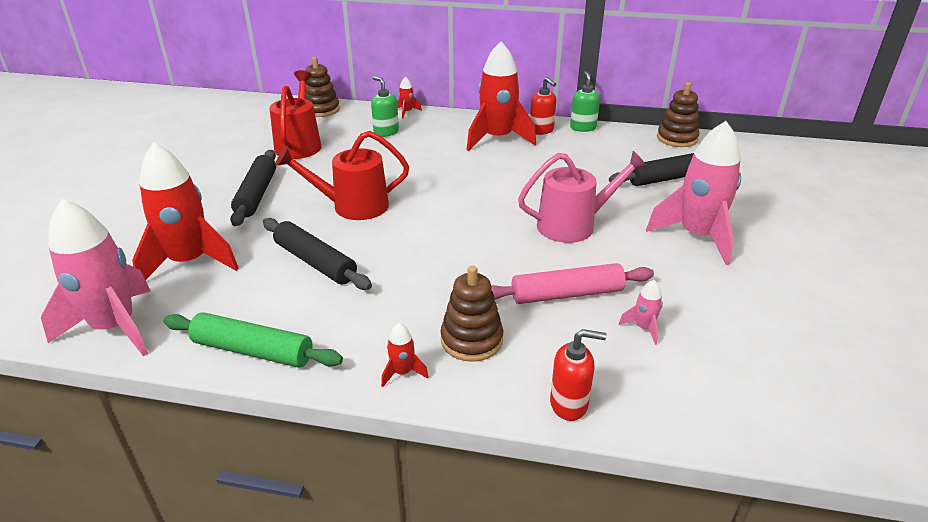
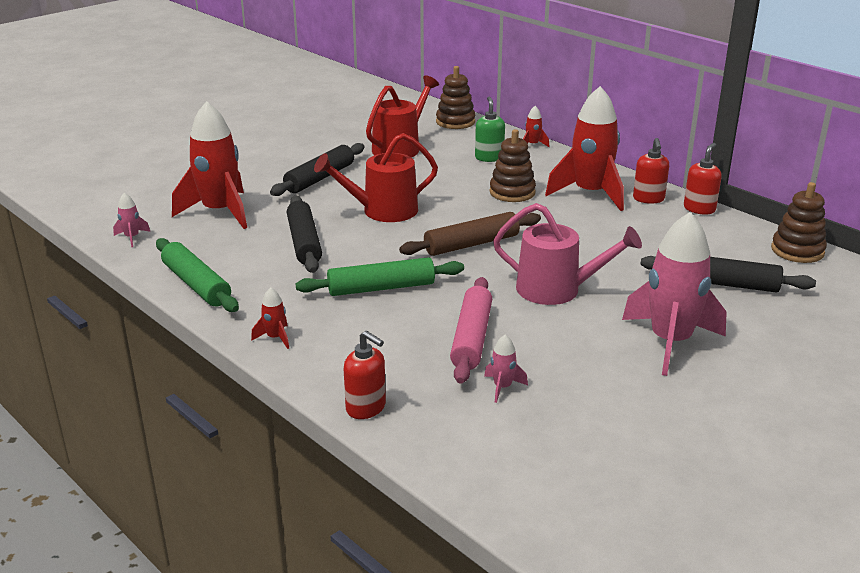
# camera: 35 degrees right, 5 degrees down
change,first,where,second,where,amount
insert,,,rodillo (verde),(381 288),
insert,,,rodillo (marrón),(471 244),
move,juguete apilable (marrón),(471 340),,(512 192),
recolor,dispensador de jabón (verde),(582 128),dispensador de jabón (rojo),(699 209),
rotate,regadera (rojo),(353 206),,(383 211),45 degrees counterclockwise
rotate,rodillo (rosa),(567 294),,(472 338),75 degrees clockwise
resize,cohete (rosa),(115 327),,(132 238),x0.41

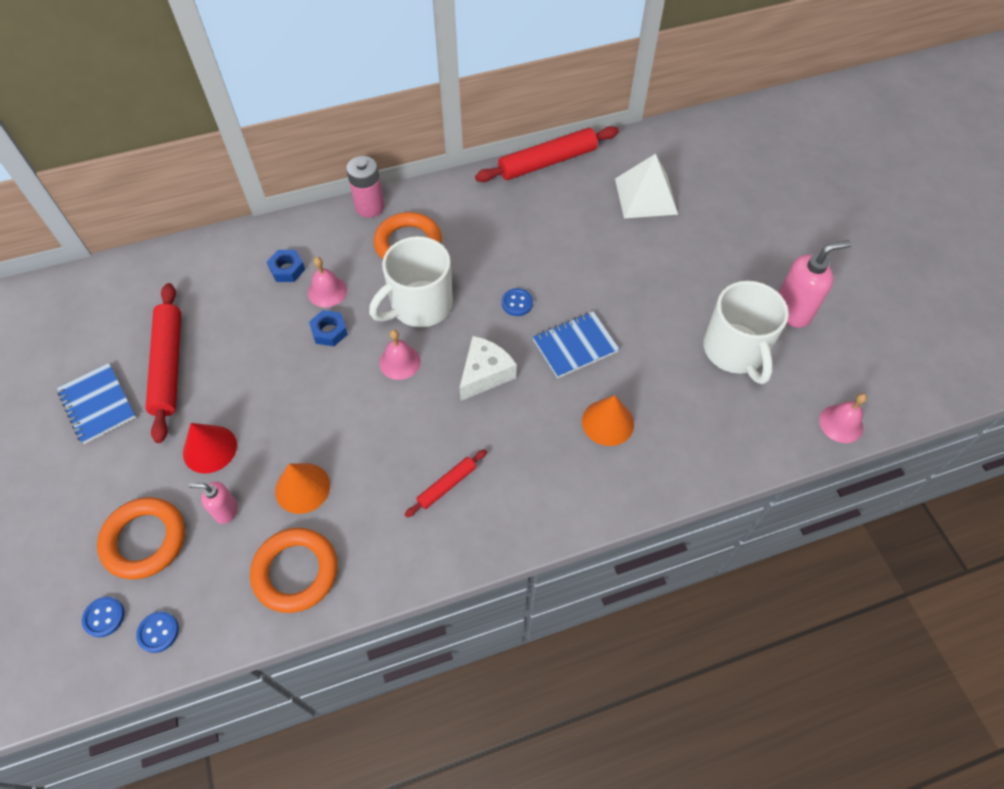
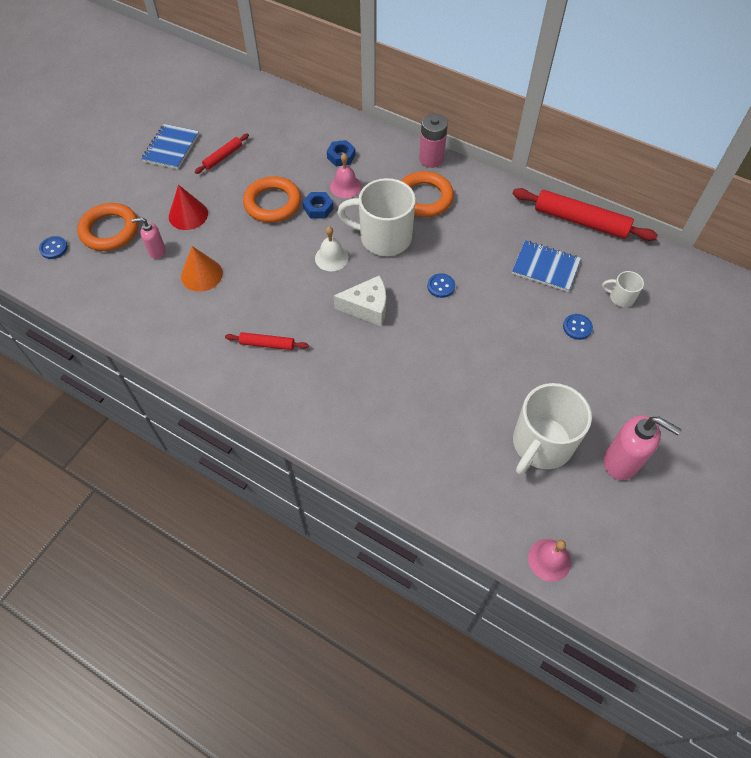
# camera: 50 degrees right, 0 degrees up
change,first,where,second,where,amount
delete,cono (naranja),(608 422),,,
move,botón (azul),(158 632),,(577 327),
move,anillo (naranja),(296 572),,(272 203),
move,cuaderno (azul),(575 346),,(545 267),
replace,pirámide (blanco),(645 196),taza (blanco),(620 297),
recolor,campana (rosa),(400 362),campana (blanco),(331 258),
rotate,dispensador de jabón (rosa),(226 511),,(157 251),60 degrees counterclockwise
resize,rodillo (rojo),(168 365),,(223 157),x0.52

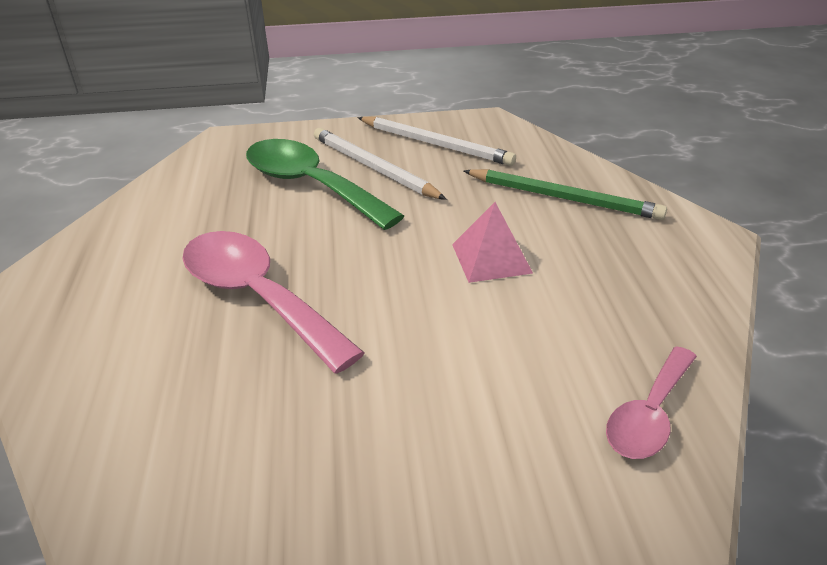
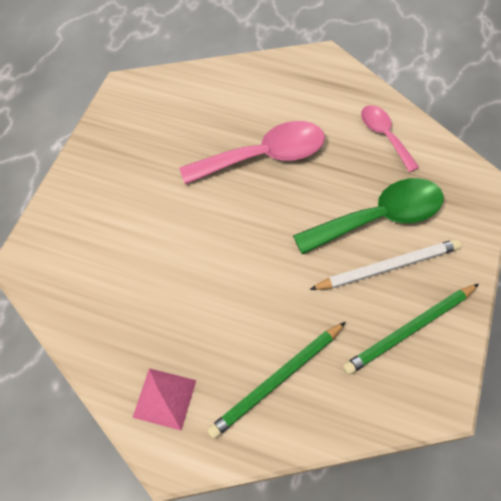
# camera: 115 degrees right, 25 degrees up
change,first,where,second,where,amount
move,pirámide (rosa),(491 258),,(164 398),
move,cuchara (rosa),(649 415),,(384 135),
recolor,lápiz (blanco),(435 144),lápiz (verde),(409 330),

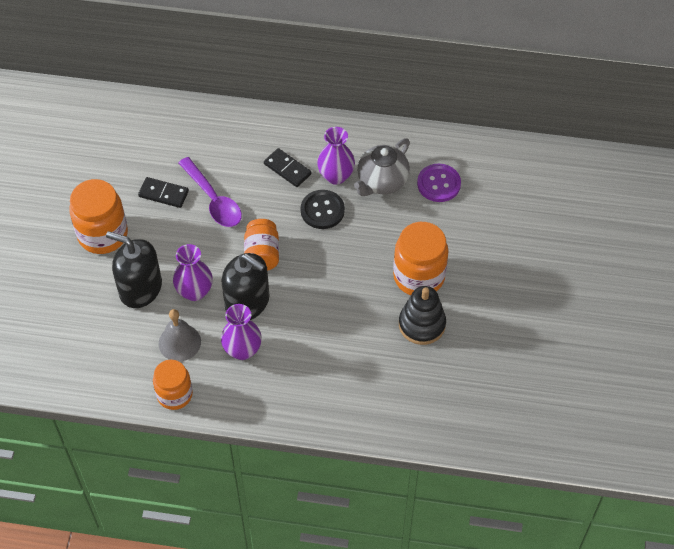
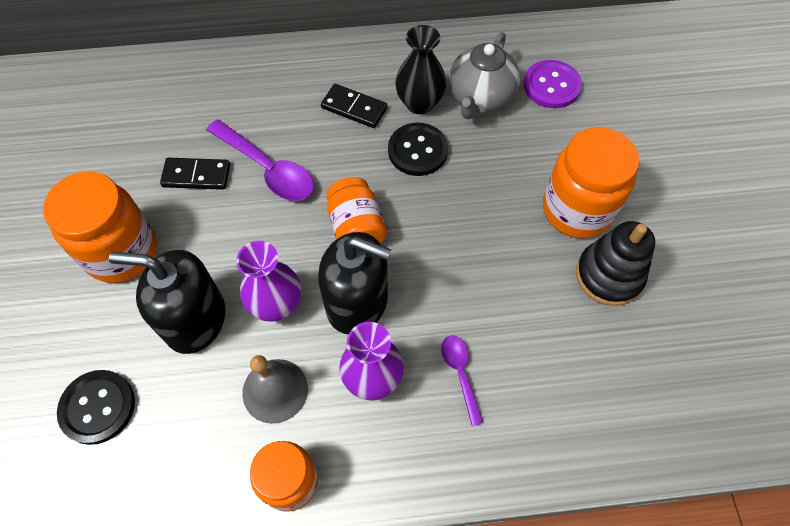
# camera: 15 degrees left, 5 degrees up
change,first,where,second,where,amount
insert,,,botón (negro),(98 407),
insert,,,cuchara (morado),(460 374),
recolor,florero (morado),(336 176),florero (negro),(419 103),

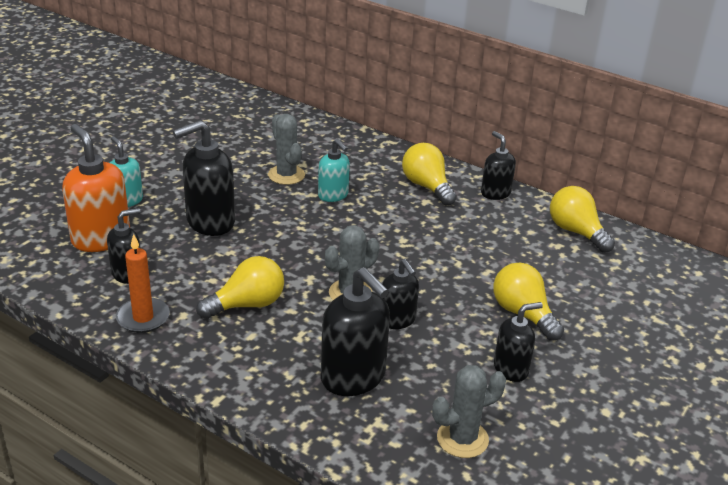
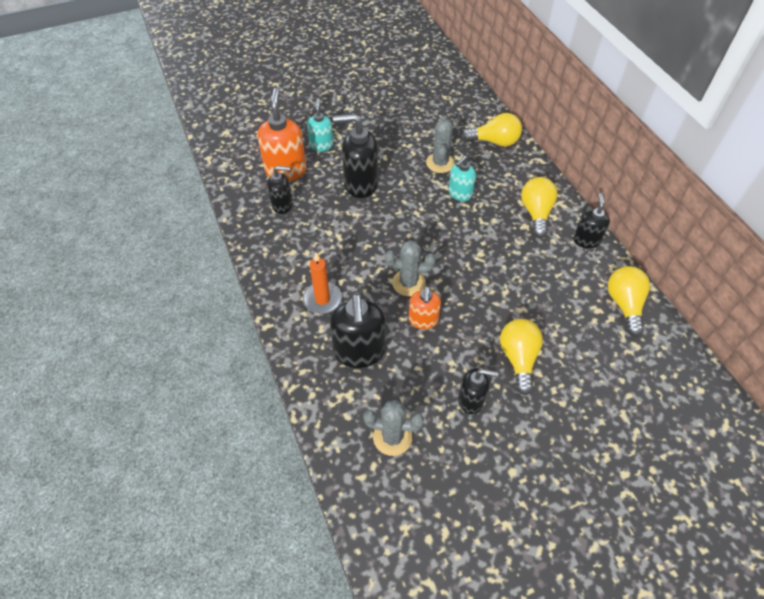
# camera: 35 degrees right, 20 degrees up
change,first,where,second,where,amount
move,vela (naranja),(143 318),,(322 299),
move,bombilla (amarillo),(247 304),,(495 141),
recolor,dispensador de jabón (negro),(397 320),dispensador de jabón (naranja),(423 320),
rotate,dispensador de jabón (turquesa),(333 195),,(460 194),45 degrees clockwise

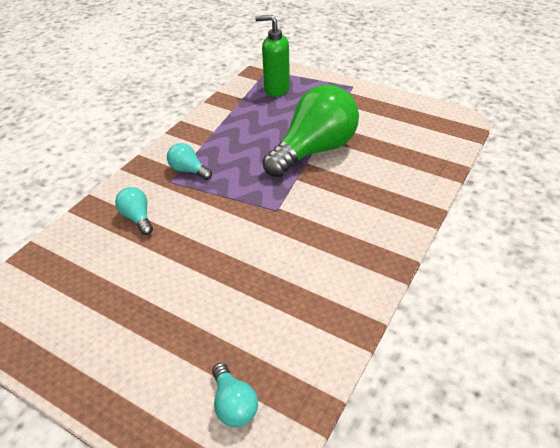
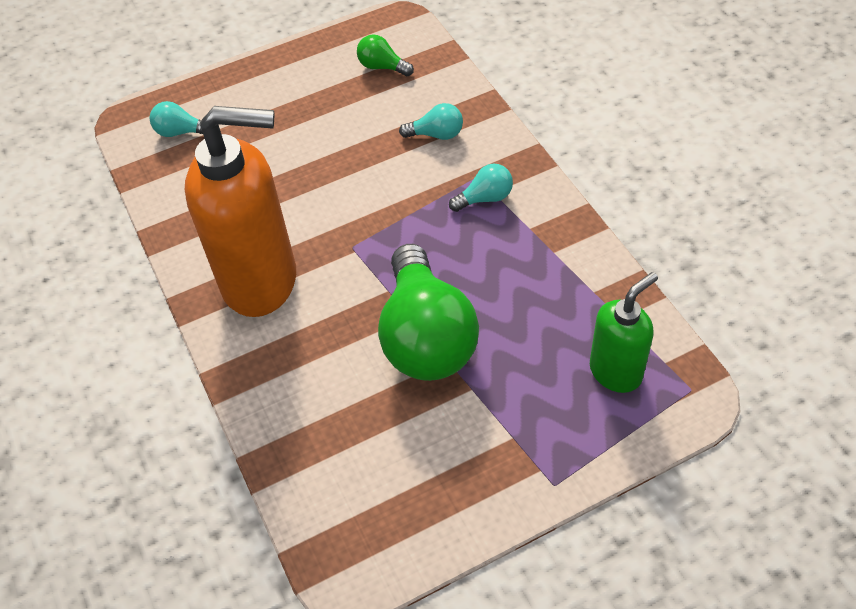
# camera: 125 degrees right, 10 degrees up
change,first,where,second,where,amount
insert,,,dispensador de jabón (naranja),(261 281),
insert,,,bombilla (verde),(382 67),

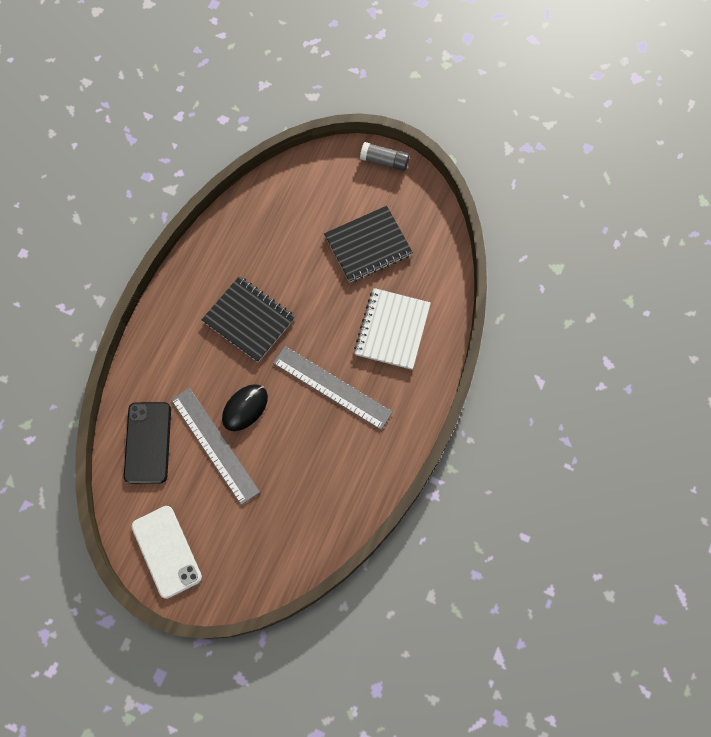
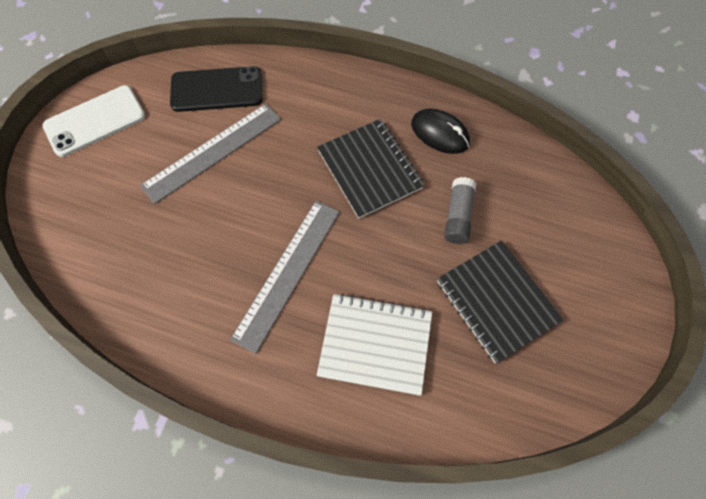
# camera: 85 degrees right, 5 degrees down
change,first,where,second,where,amount
move,ratón (negro),(245 408),,(440 133),
move,barra de pegamento (gris),(384 161),,(458 216),
rotate,cuaderno (negro),(249 320),,(369 169),60 degrees counterclockwise

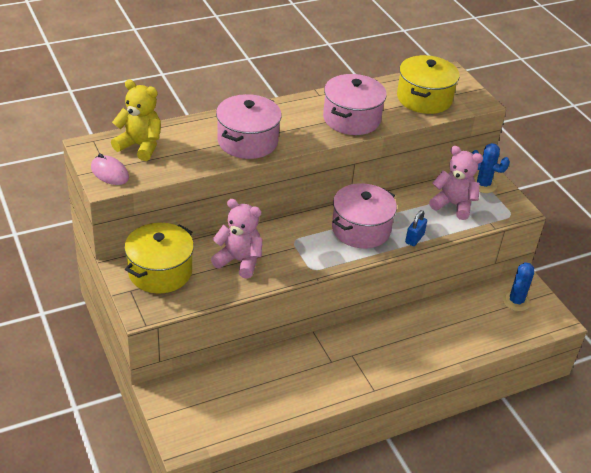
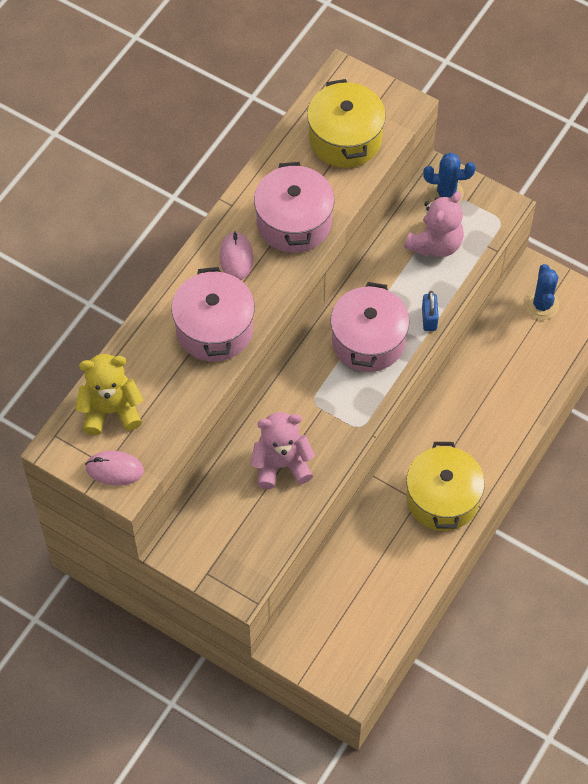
# camera: 30 degrees left, 20 degrees up
change,first,where,second,where,amount
insert,,,ratón (rosa),(236 258),
move,olla (amarillo),(160 272),,(442 499),
rotate,osito (rosa),(453 205),,(435 244),135 degrees clockwise

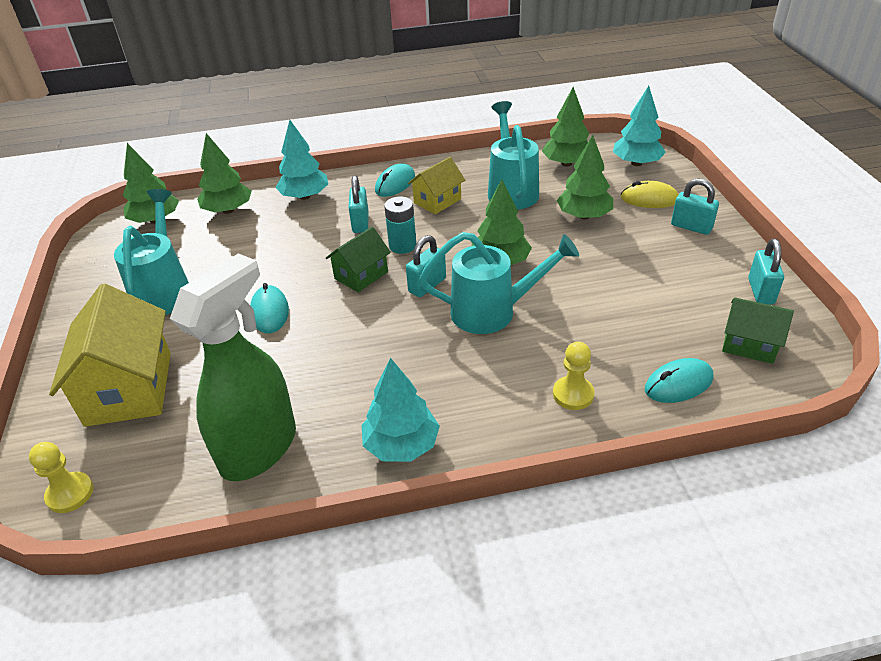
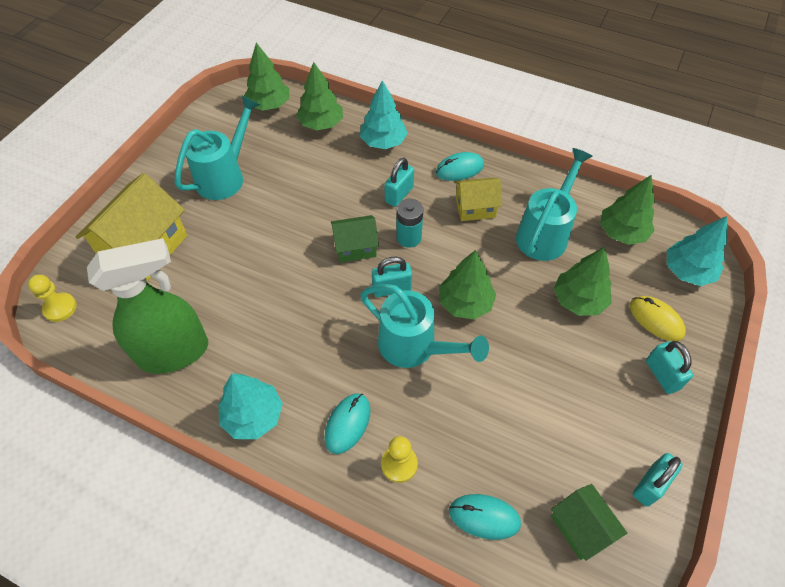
# camera: 35 degrees right, 15 degrees up
change,first,where,second,where,amount
move,ratón (turquesa),(269 312),,(347 424),

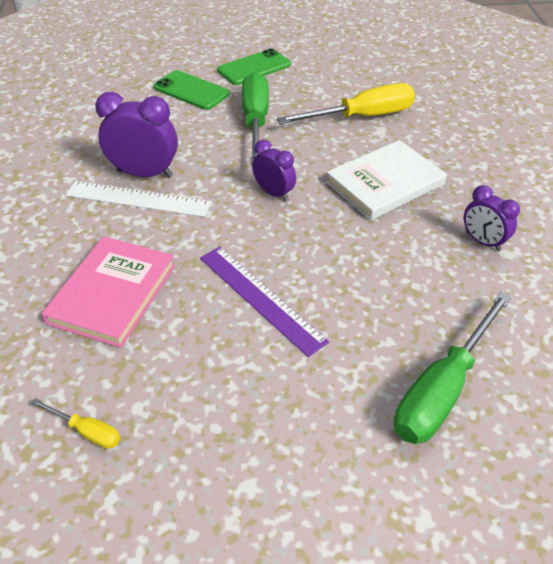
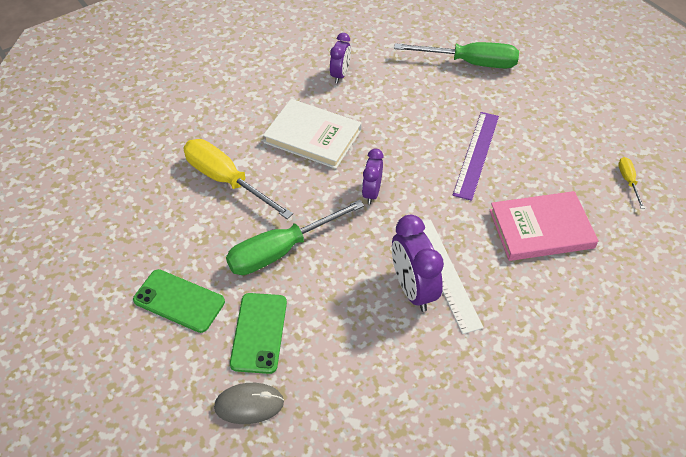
# camera: 120 degrees left, 5 degrees up
change,first,where,second,where,amount
insert,,,ratón (gris),(249 405),

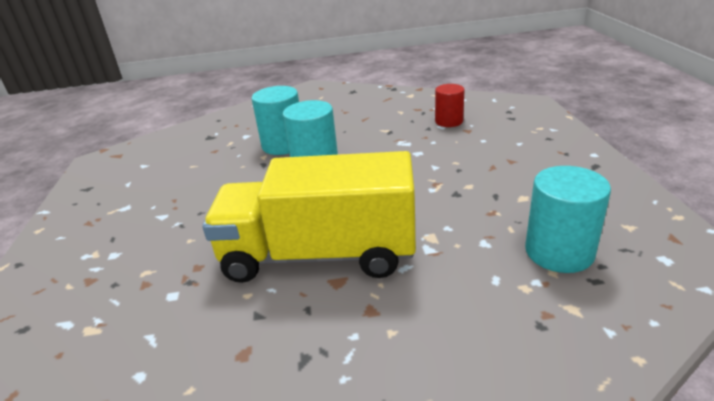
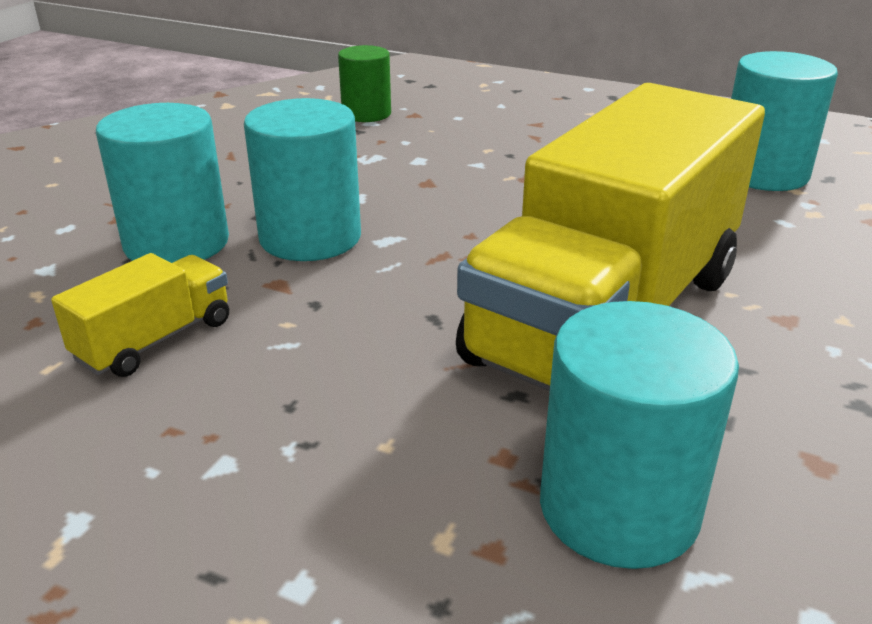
# camera: 60 degrees left, 0 degrees up
change,first,where,second,where,amount
insert,,,camión (amarillo),(155 340),
insert,,,cilindro (turquesa),(618 508),
recolor,cilindro (rojo),(449 121),cilindro (verde),(366 114),

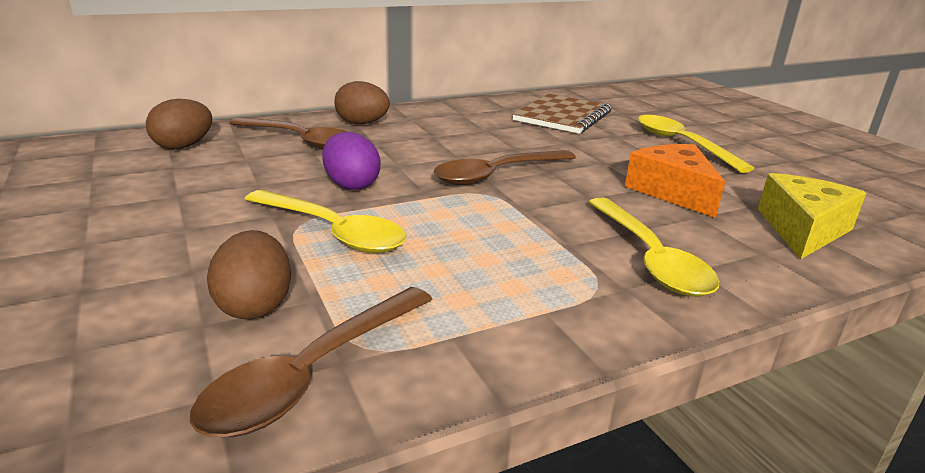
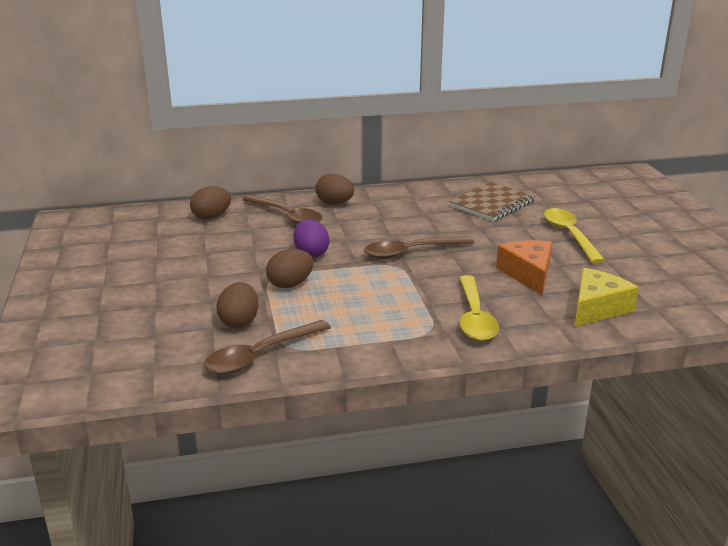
# camera: 15 degrees right, 0 degrees up
change,first,where,second,where,amount
replace,cuchara (amarillo),(333 232),huevo (marrón),(290 284),

